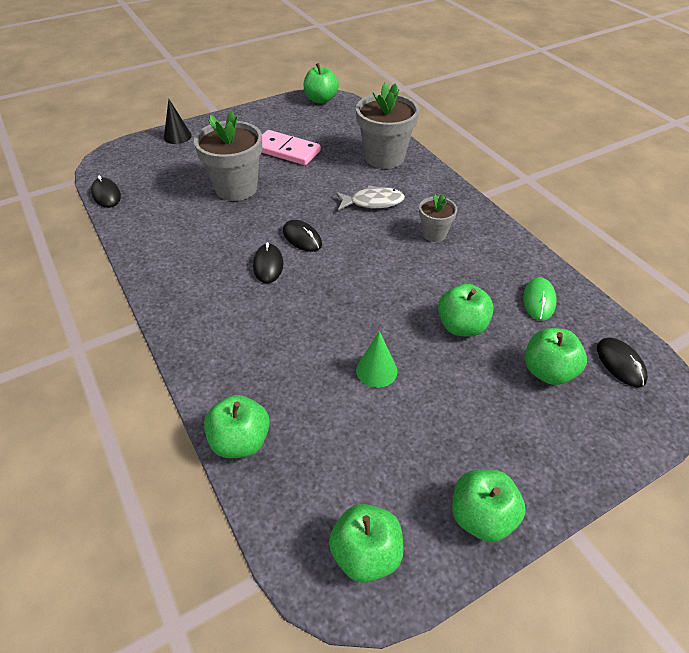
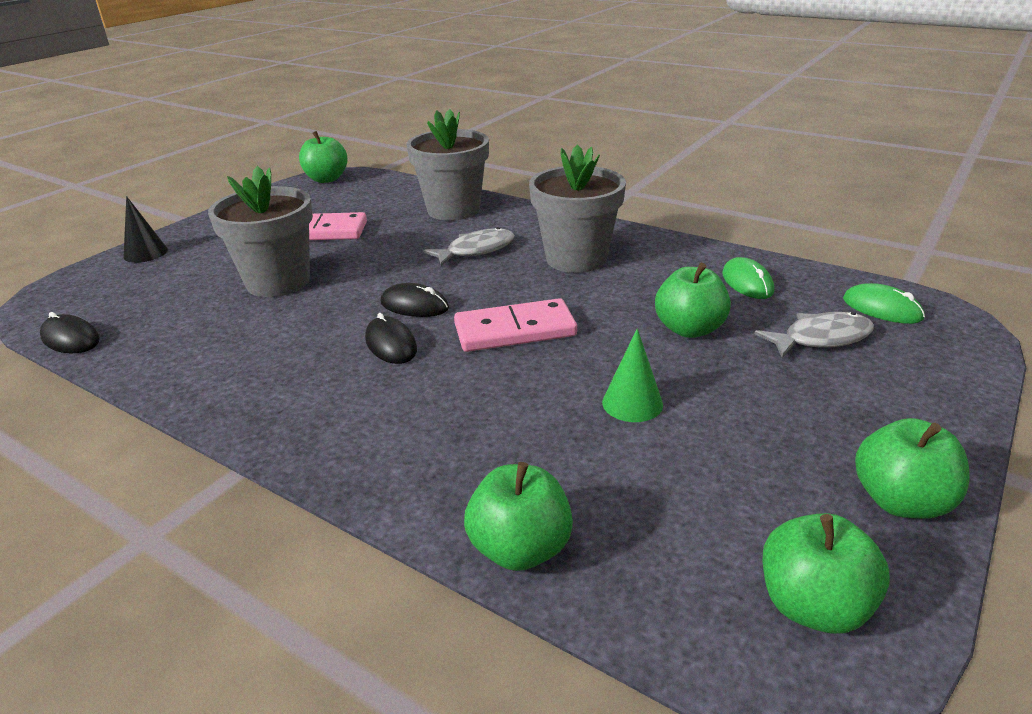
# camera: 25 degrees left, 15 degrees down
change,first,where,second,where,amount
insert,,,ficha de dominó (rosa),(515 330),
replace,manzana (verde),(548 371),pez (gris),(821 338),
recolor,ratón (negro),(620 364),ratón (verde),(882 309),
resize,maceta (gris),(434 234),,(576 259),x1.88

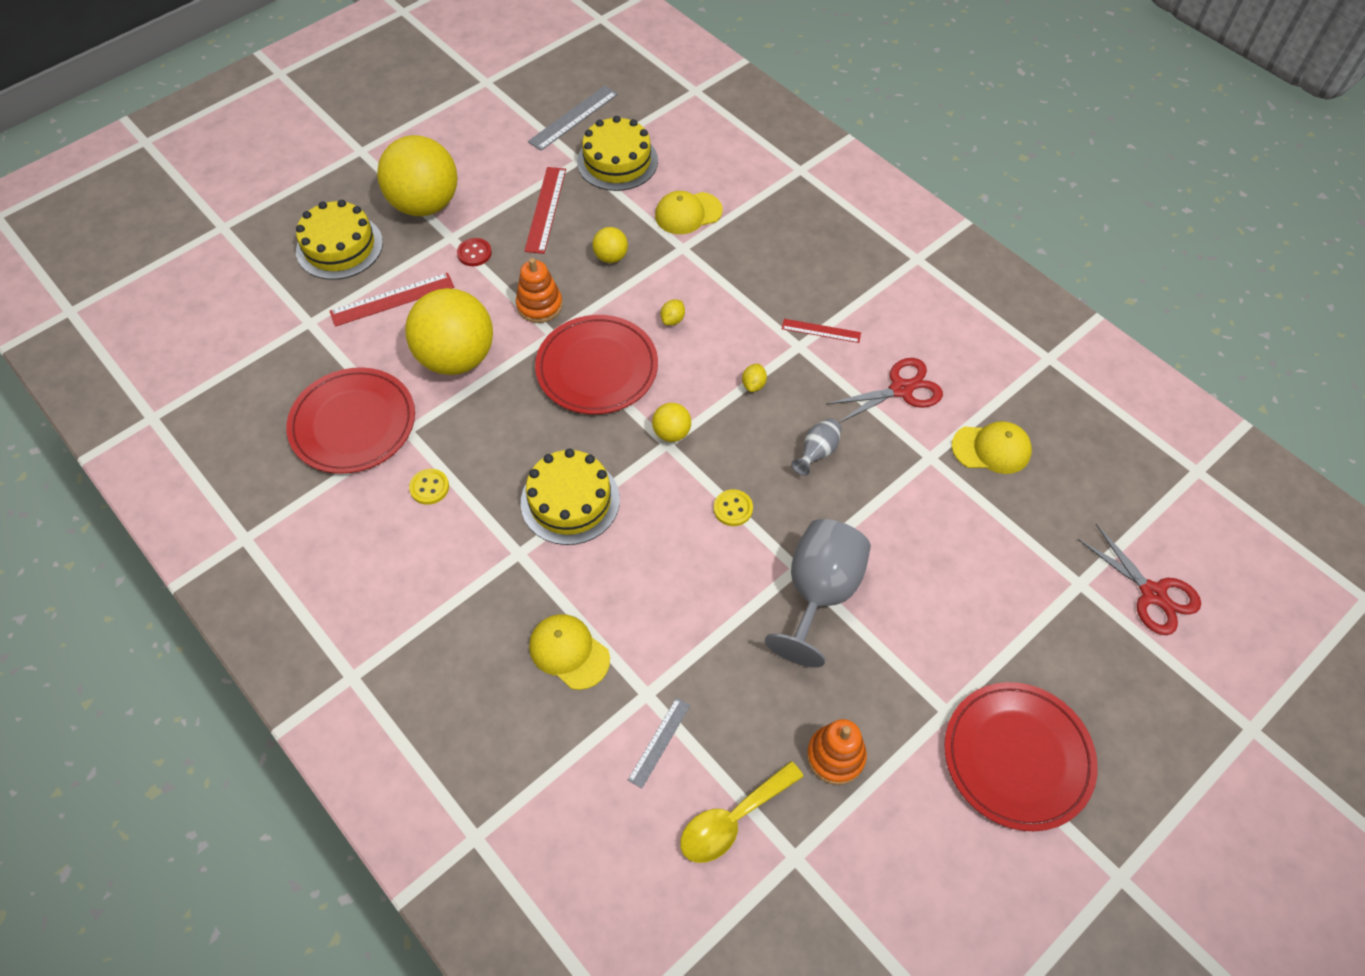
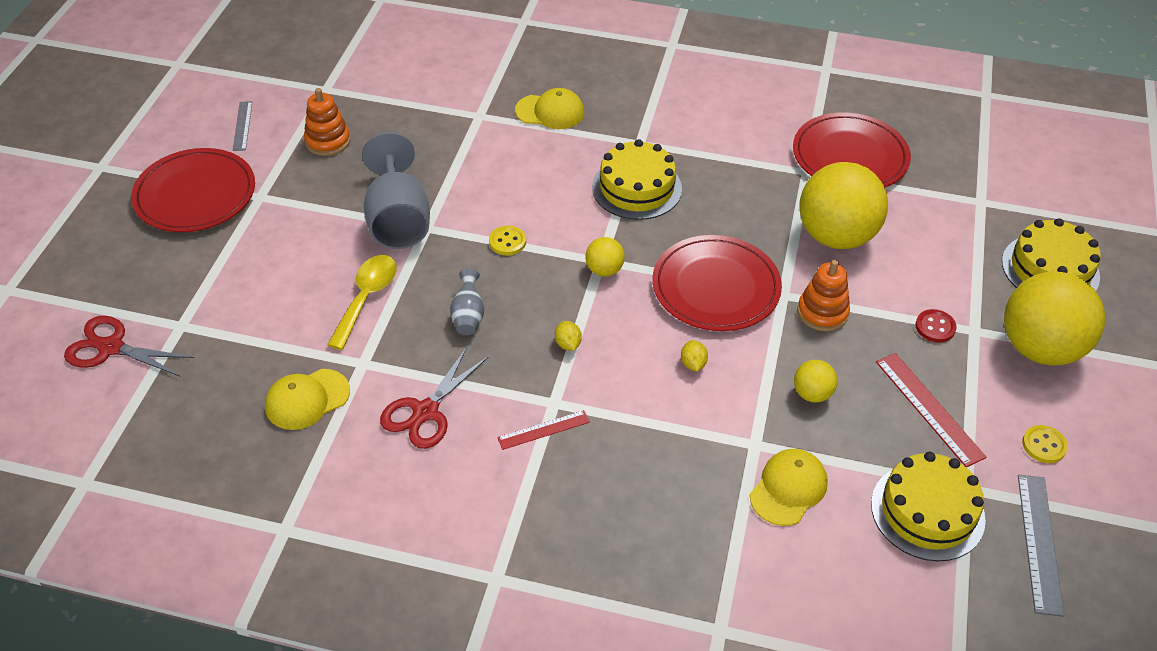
# camera: 145 degrees right, 10 degrees down
change,first,where,second,where,amount
delete,regla (rojo),(392 299),,,
move,botón (amarillo),(429 487),,(1044 445),
move,regla (gris),(659 742),,(242 126),
move,cuchara (amarillo),(732 820),,(366 298),

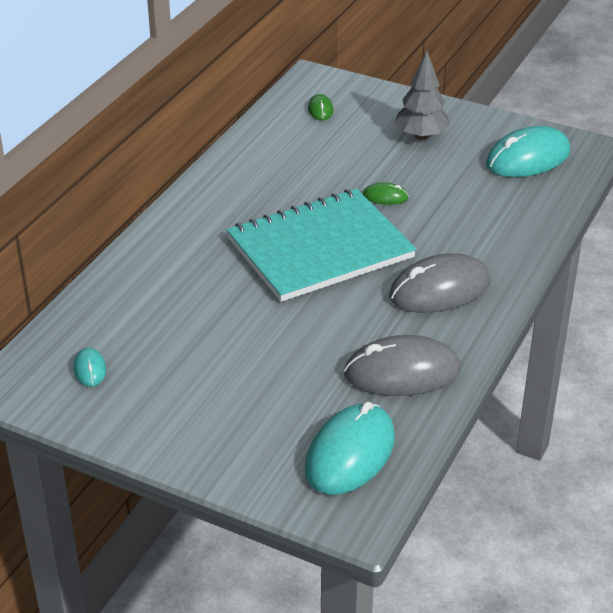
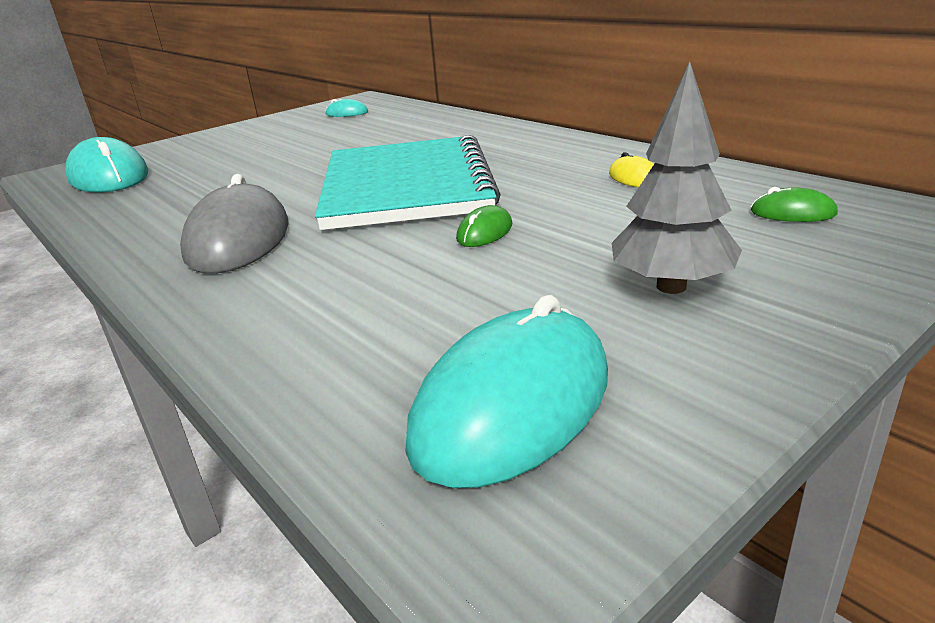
# camera: 115 degrees right, 10 degrees down
change,first,where,second,where,amount
delete,ratón (gris),(402 372),,,
insert,,,ratón (amarillo),(634 178),
rotate,ratón (turquesa),(528 158),,(513 404),45 degrees clockwise

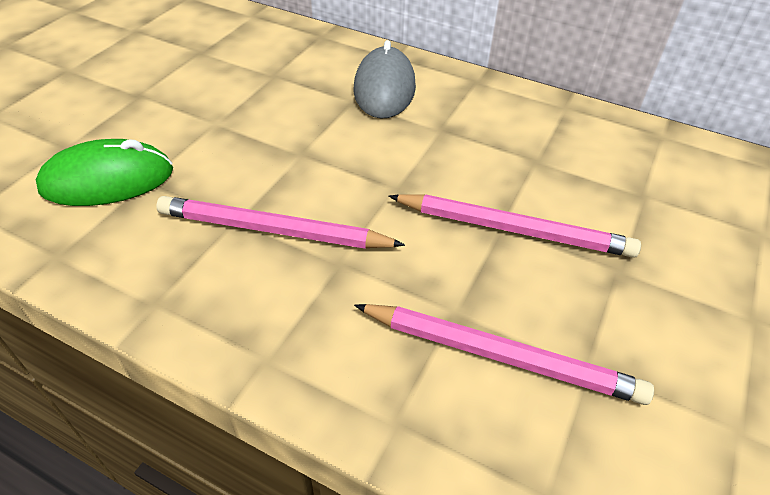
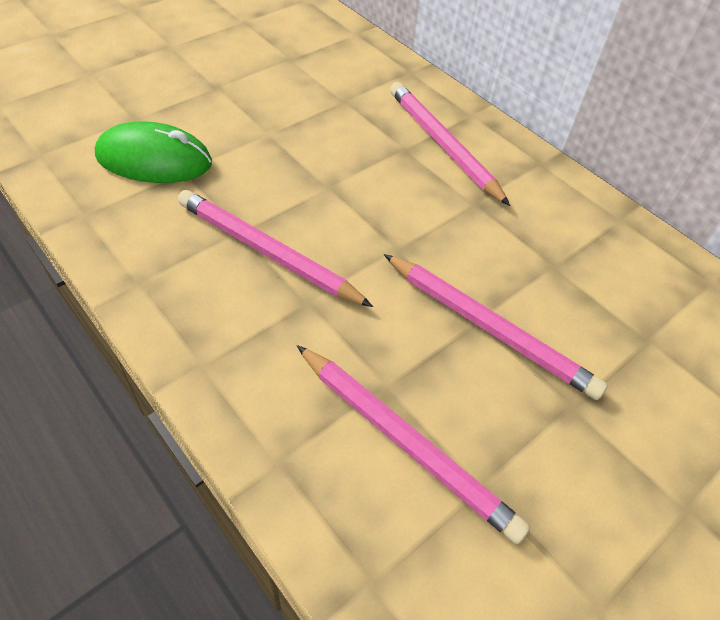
# camera: 20 degrees right, 5 degrees up
change,first,where,second,where,amount
replace,ratón (gris),(384 88),lápiz (rosa),(443 144),

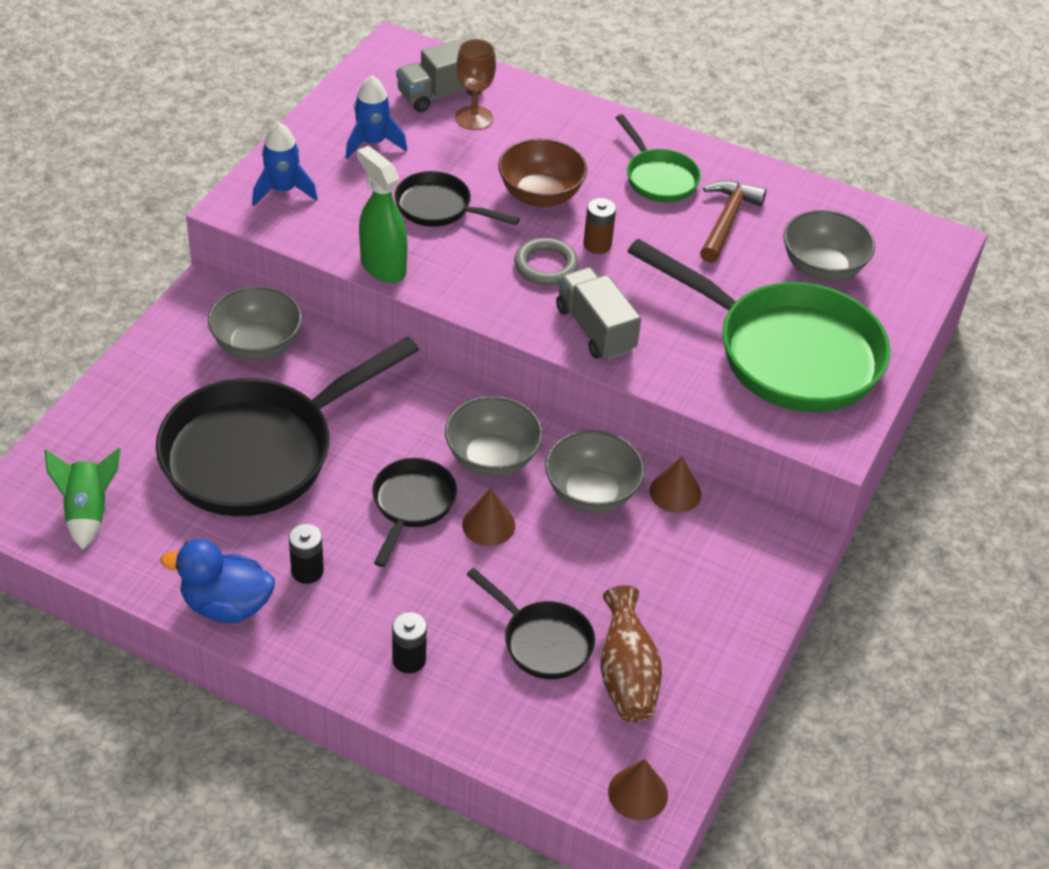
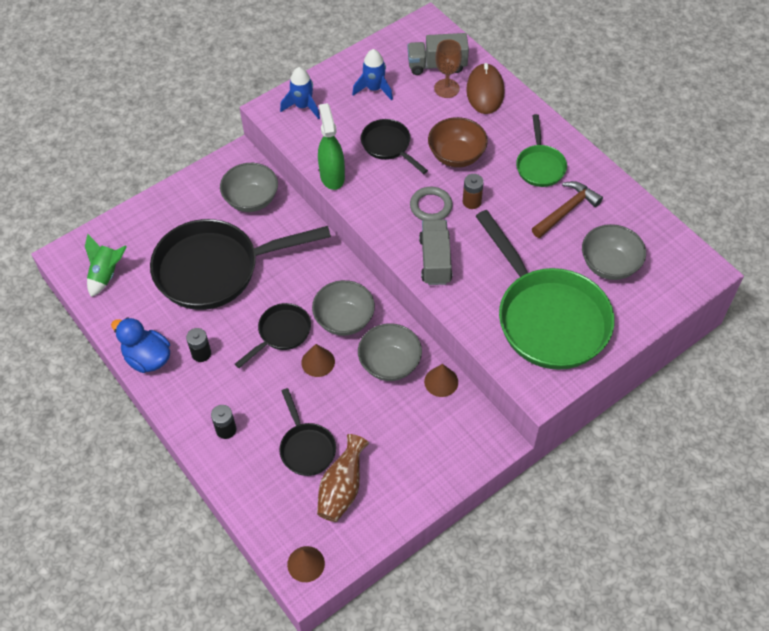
# camera: 30 degrees right, 10 degrees up
change,first,where,second,where,amount
insert,,,ratón (marrón),(485 91),

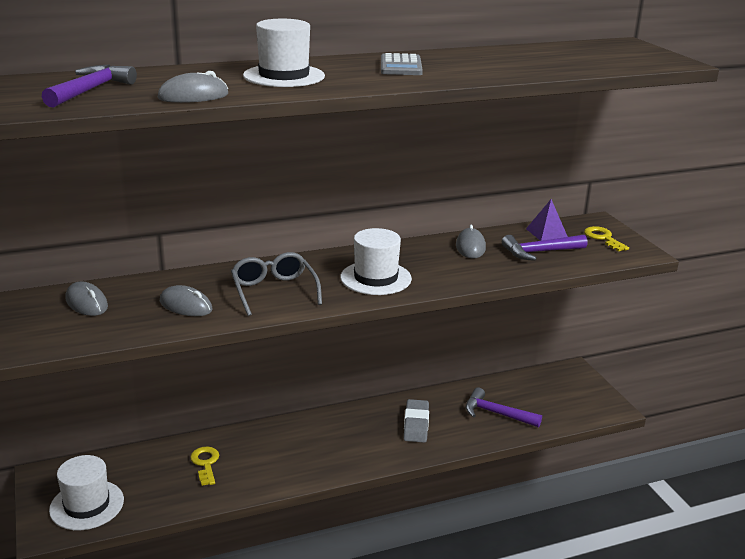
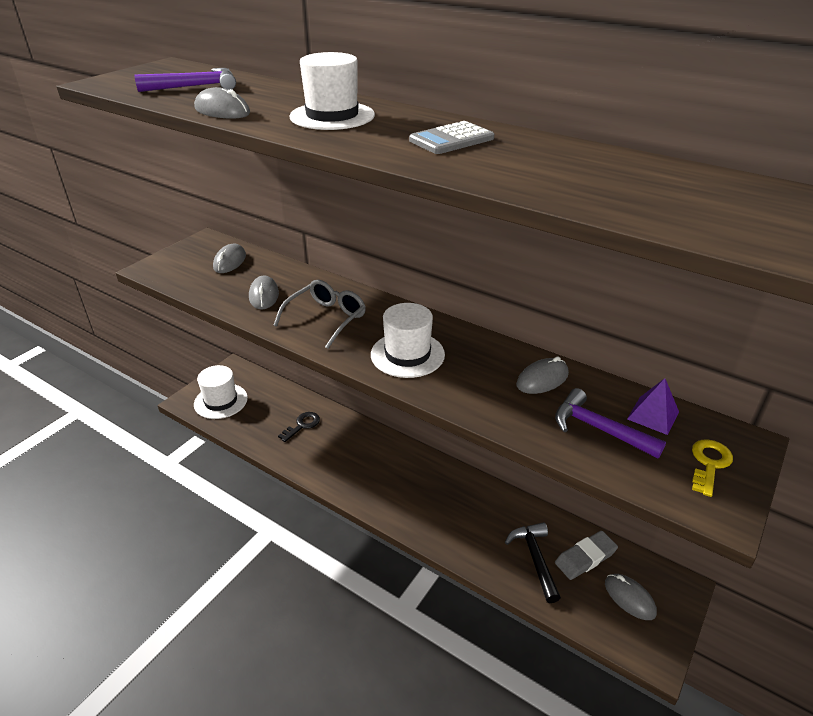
# camera: 55 degrees right, 10 degrees up
change,first,where,second,where,amount
insert,,,ratón (gris),(629 598),
move,goma de borrar (gris),(416 424),,(585 557),
recolor,llave (amarillo),(205 463),llave (negro),(302 425),
recolor,martillo (morado),(496 413),martillo (negro),(535 558),

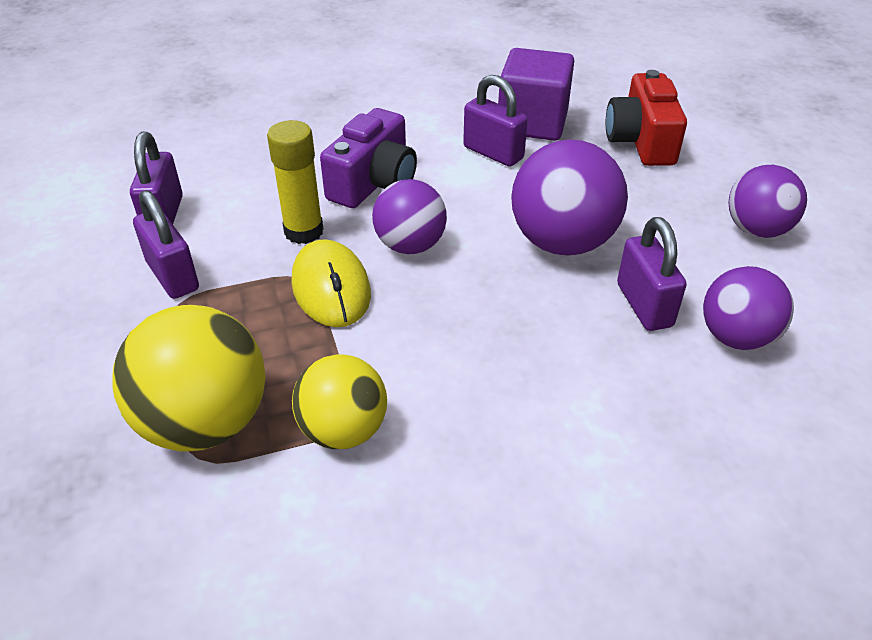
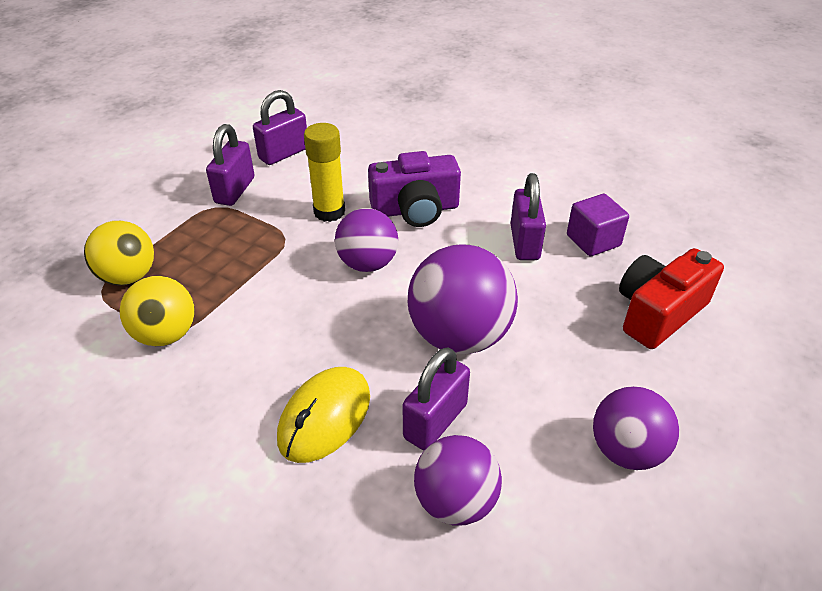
# camera: 50 degrees right, 0 degrees up
change,first,where,second,where,amount
move,ratón (amarillo),(331 288),,(324 417),
resize,pelota (amarillo),(205 423),,(128 276),x0.66
resize,cubo (morado),(532 123),,(593 240),x0.64

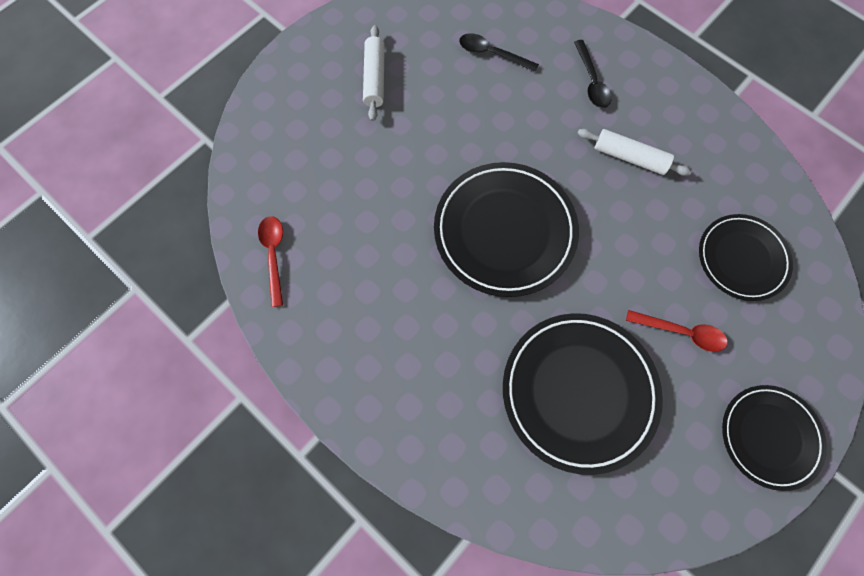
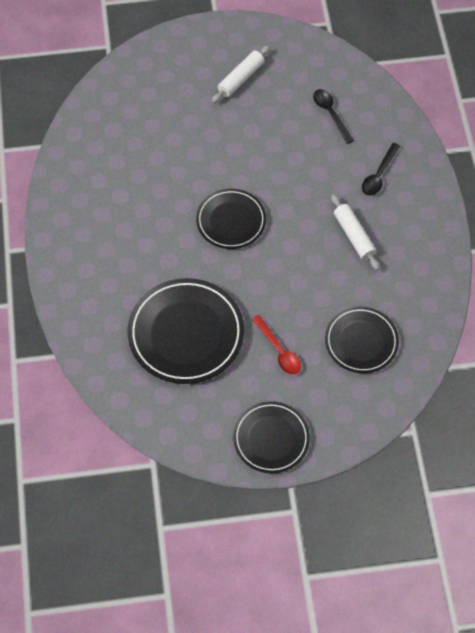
# camera: 40 degrees right, 10 degrees down
change,first,where,second,where,amount
delete,cuchara (rojo),(274 255),,,
resize,plato (negro),(504 231),,(231 221),x0.63

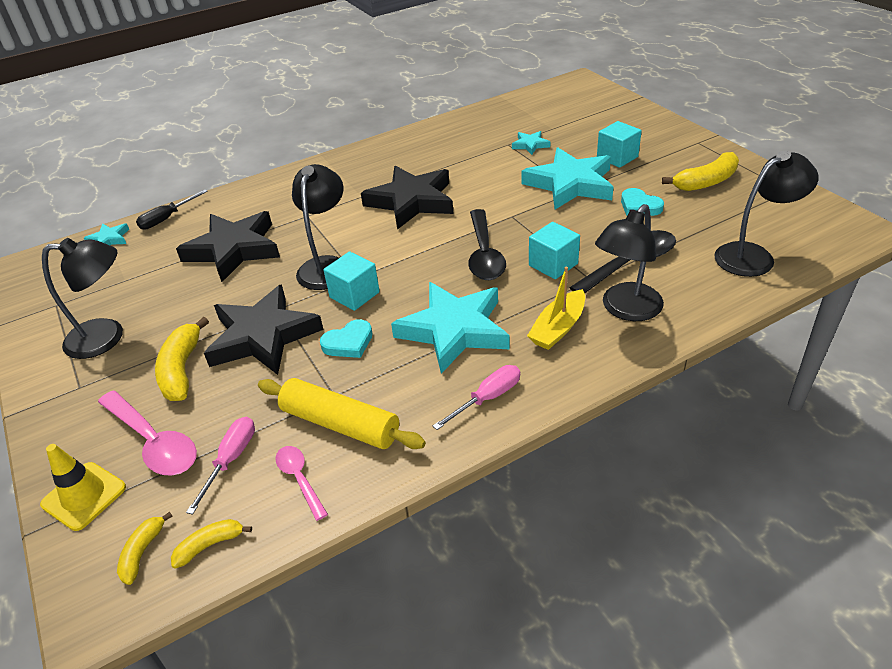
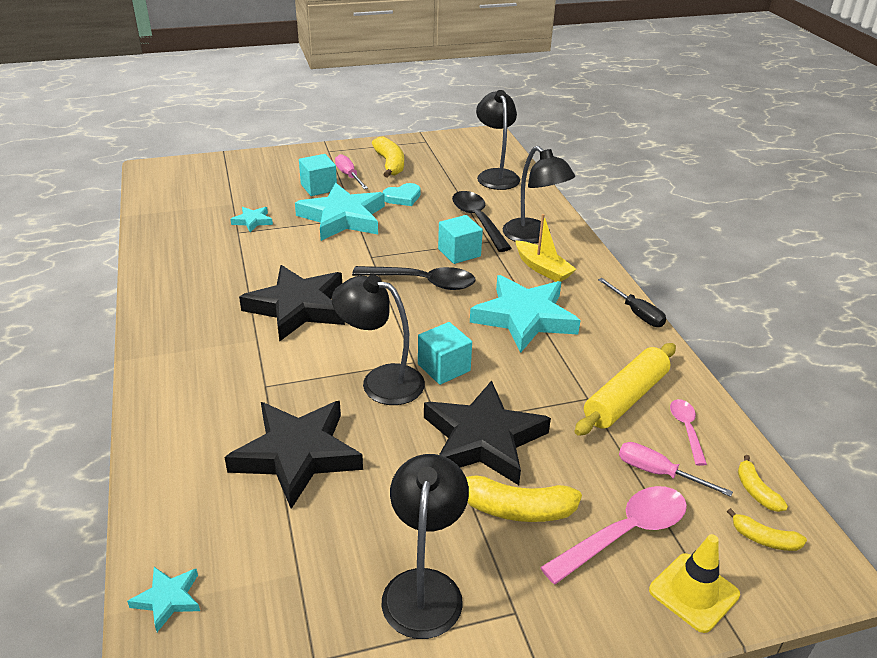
# camera: 80 degrees left, 5 degrees down
change,first,where,second,where,amount
delete,corazón (turquesa),(348 343),,,
move,destornillador (negro),(167 218),,(636 313),
move,destornillador (rosa),(487 398),,(349 176),
rotate,cuchara (rosa),(299 479),,(686 429),105 degrees clockwise

